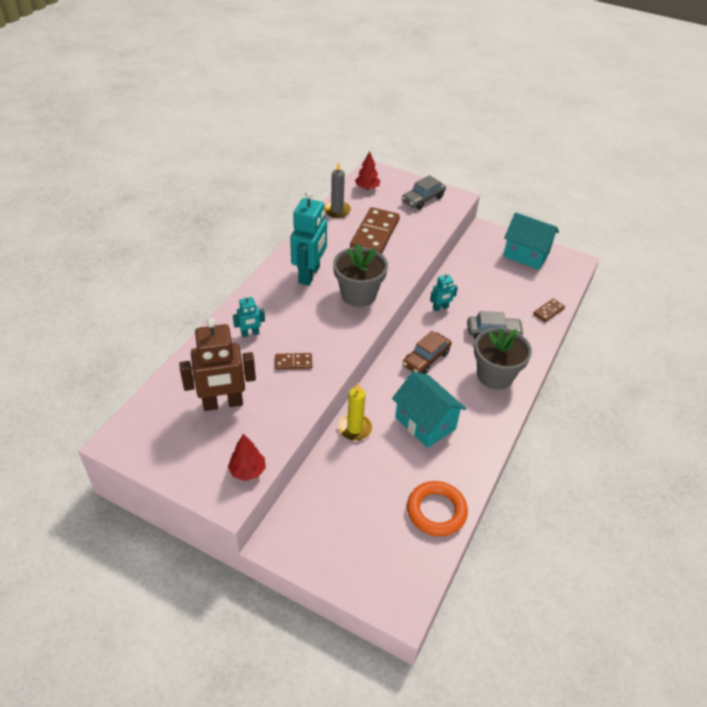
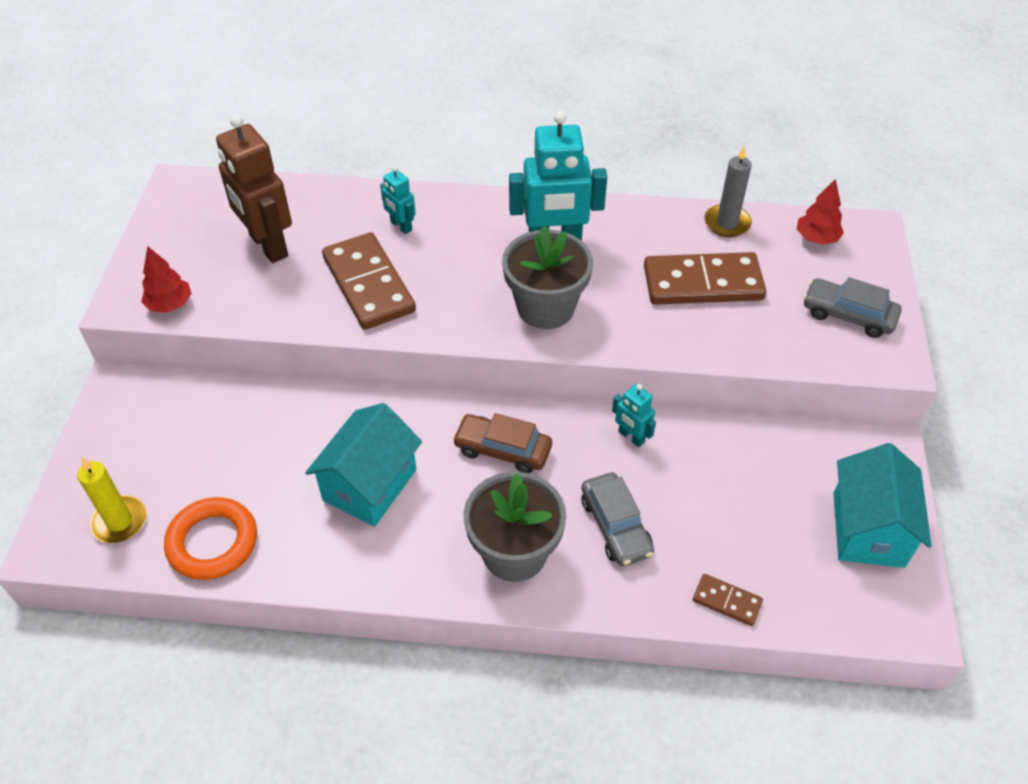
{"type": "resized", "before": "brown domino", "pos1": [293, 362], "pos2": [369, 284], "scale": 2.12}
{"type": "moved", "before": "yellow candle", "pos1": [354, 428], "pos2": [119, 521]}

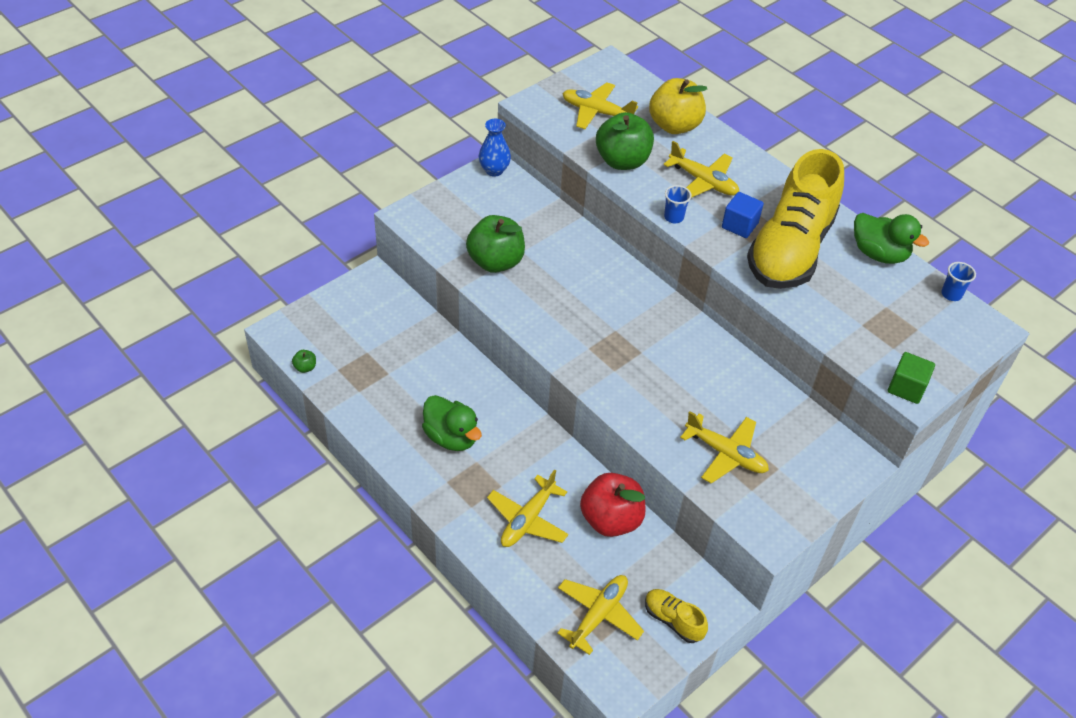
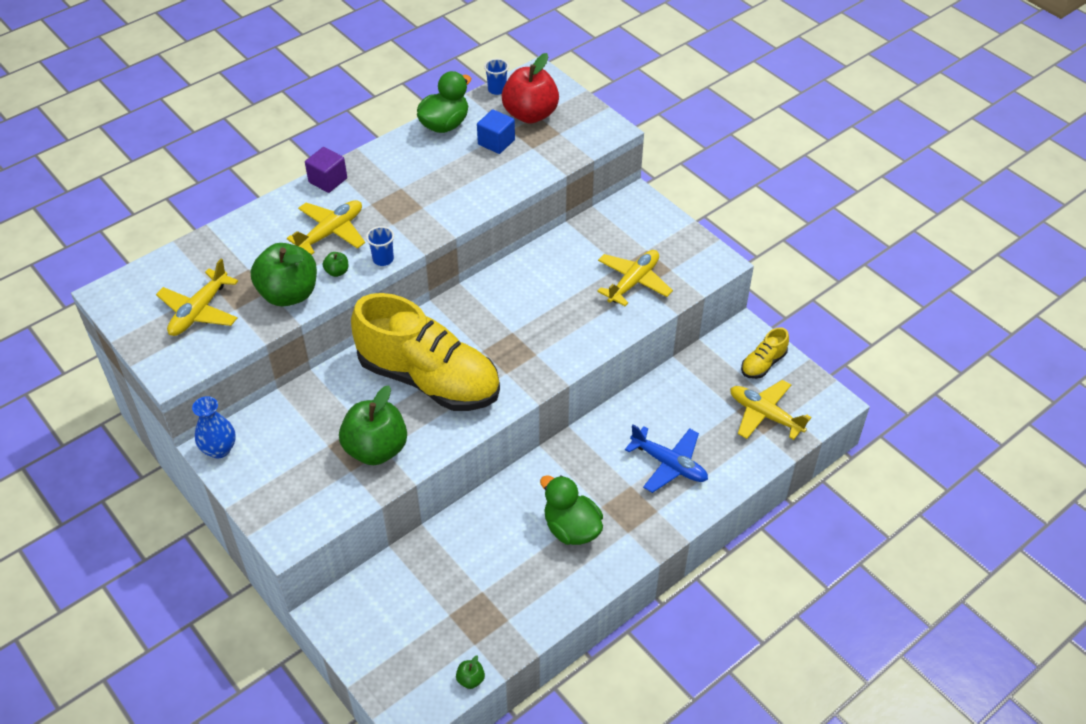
{"type": "turned", "before": "green duck", "pos1": [451, 437], "pos2": [571, 528], "turn": -90}
{"type": "recoloured", "before": "yellow plane", "after": "blue plane", "pos1": [527, 519], "pos2": [669, 464]}
{"type": "moved", "before": "red apple", "pos1": [611, 519], "pos2": [530, 114]}
{"type": "removed", "before": "yellow apple", "pos1": [674, 125]}
{"type": "moved", "before": "blue cube", "pos1": [739, 225], "pos2": [496, 142]}
{"type": "moved", "before": "yellow shoe", "pos1": [790, 249], "pos2": [429, 379]}
{"type": "removed", "before": "green cube", "pos1": [906, 388]}
{"type": "added", "after": "purple cube", "pos2": [328, 180]}
{"type": "added", "after": "green apple", "pos2": [337, 272]}

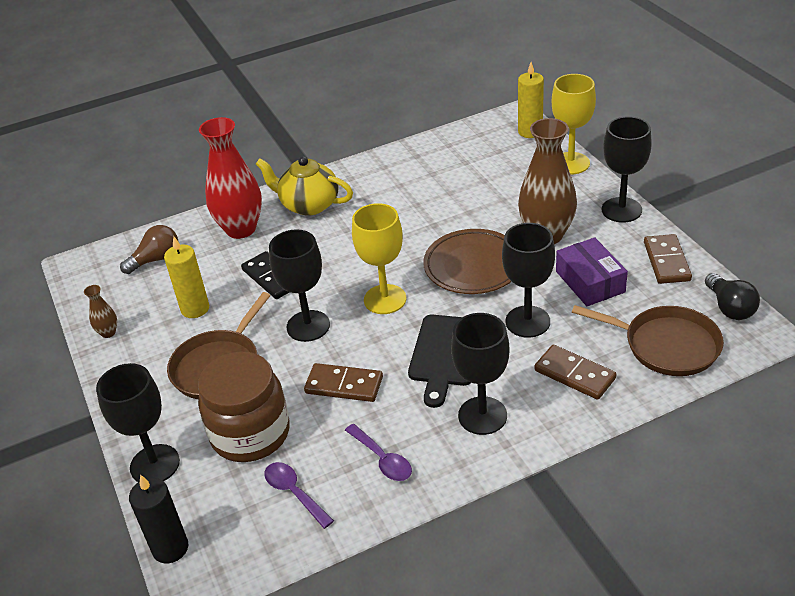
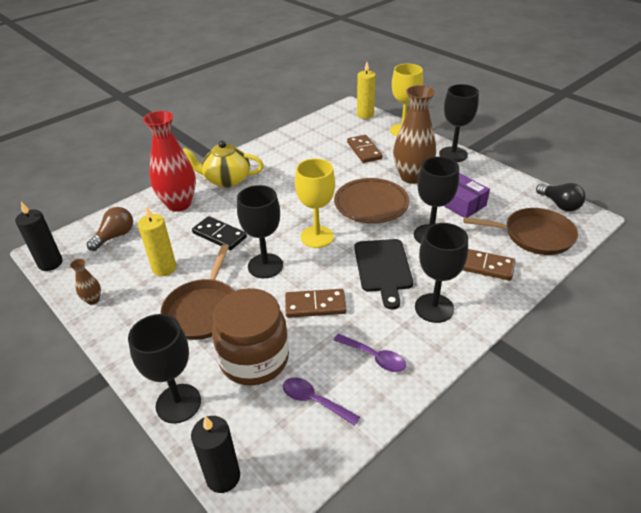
{"type": "moved", "before": "brown domino", "pos1": [666, 261], "pos2": [364, 150]}
{"type": "added", "after": "black candle", "pos2": [50, 263]}

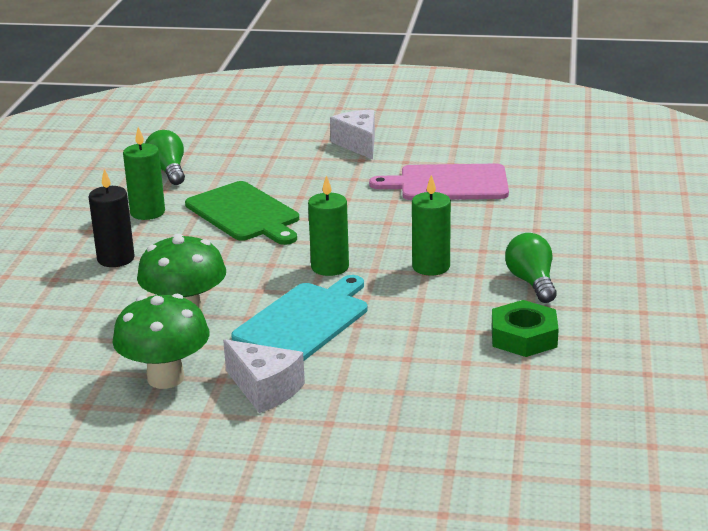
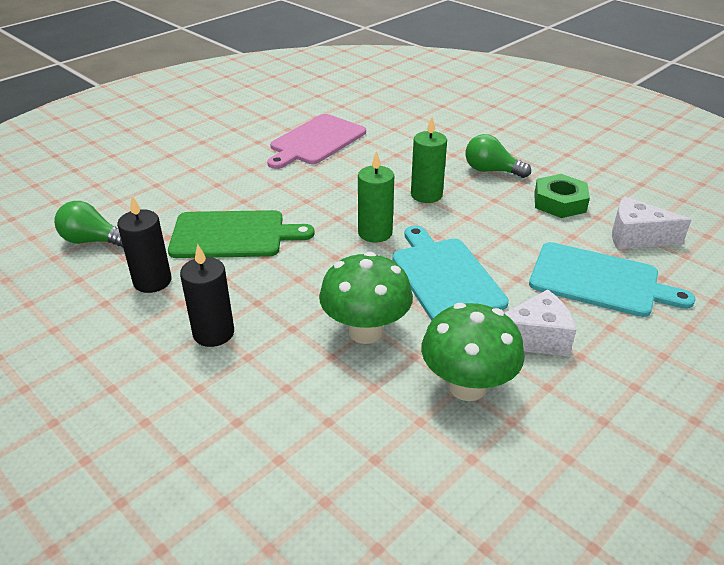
{"type": "recoloured", "before": "green candle", "after": "black candle", "pos1": [147, 212], "pos2": [152, 281]}
{"type": "moved", "before": "white cheese", "pos1": [358, 144], "pos2": [636, 237]}
{"type": "added", "after": "turquoise cutting board", "pos2": [599, 280]}

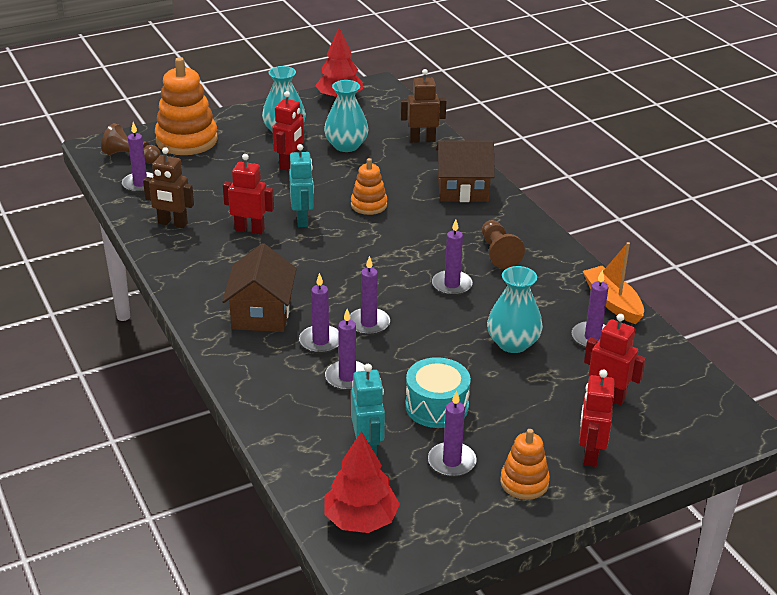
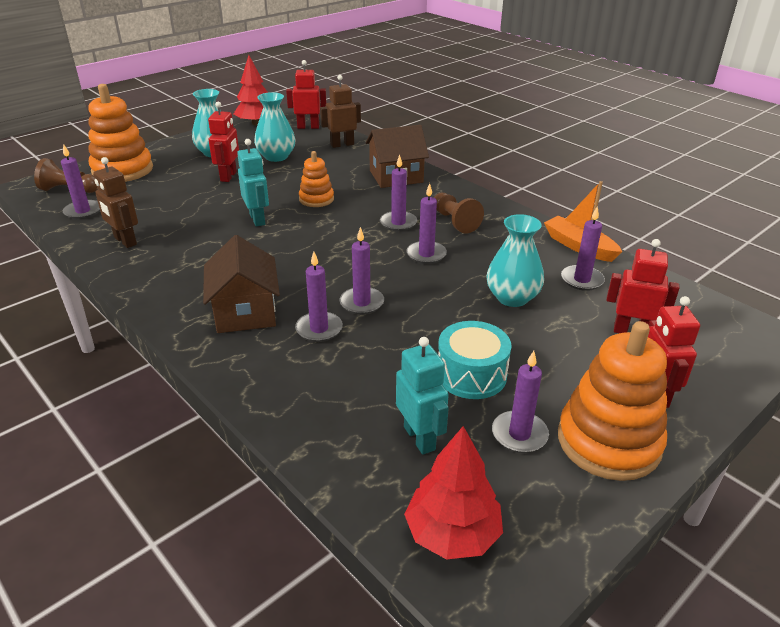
{"type": "turned", "before": "brown robot", "pos1": [172, 223], "pos2": [125, 241], "turn": 45}
{"type": "moved", "before": "red robot", "pos1": [249, 229], "pos2": [308, 127]}
{"type": "moved", "before": "purple candle", "pos1": [347, 377], "pos2": [398, 223]}
{"type": "resized", "before": "orange stacking toy", "pos1": [524, 482], "pos2": [608, 442], "scale": 1.81}

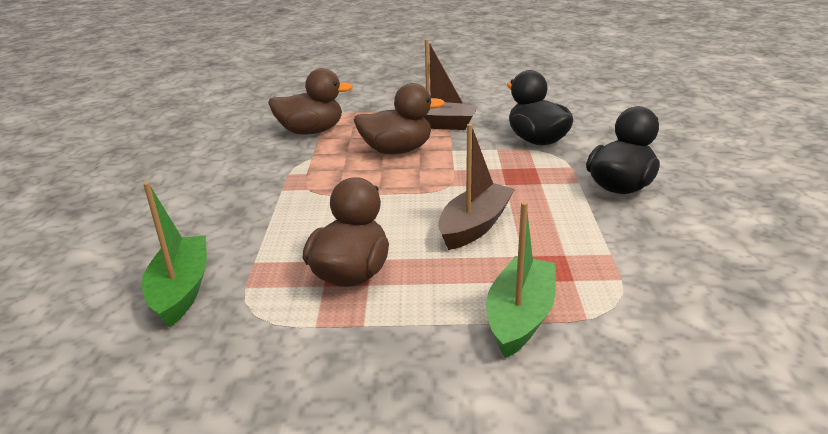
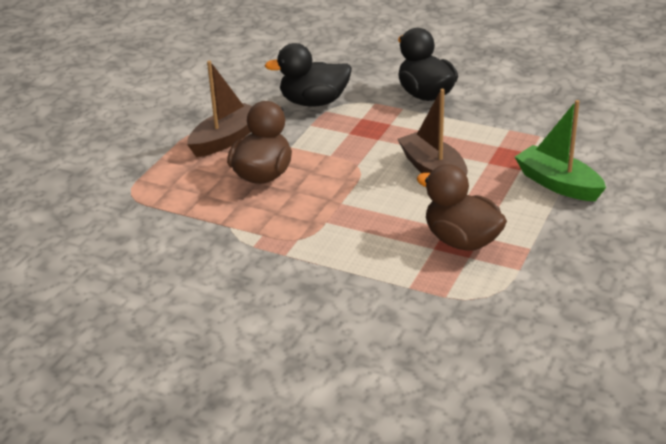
{"type": "removed", "before": "green boat", "pos1": [181, 290]}
{"type": "removed", "before": "brown duck", "pos1": [311, 131]}

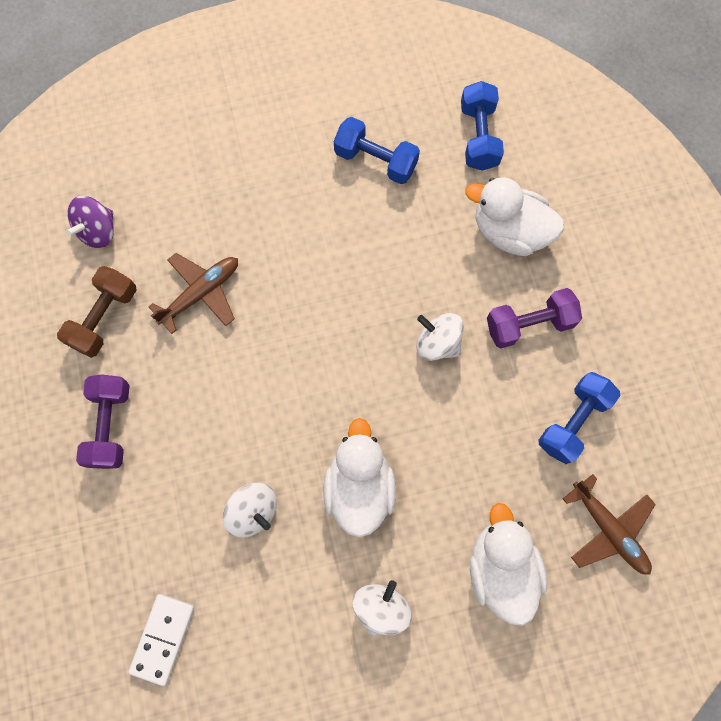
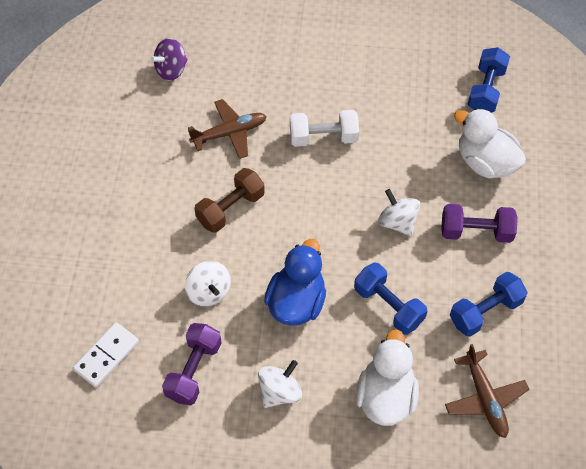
{"type": "moved", "before": "brown dumbbell", "pos1": [104, 318], "pos2": [230, 208]}
{"type": "moved", "before": "purple dumbbell", "pos1": [110, 425], "pos2": [194, 370]}
{"type": "recoloured", "before": "white duck", "after": "blue duck", "pos1": [359, 487], "pos2": [296, 302]}
{"type": "moved", "before": "blue dumbbell", "pos1": [376, 160], "pos2": [388, 306]}
{"type": "added", "after": "white dumbbell", "pos2": [323, 137]}

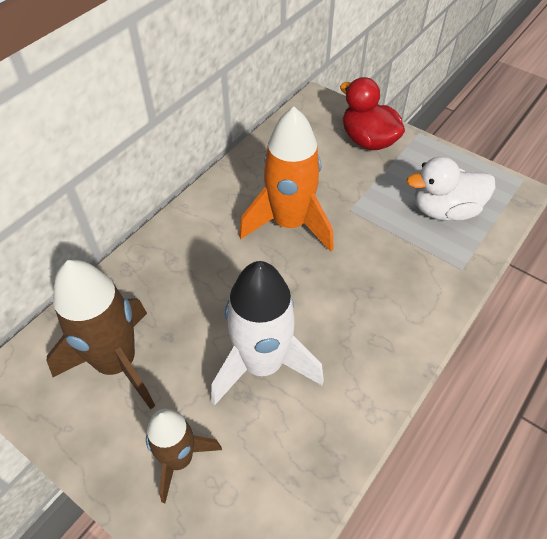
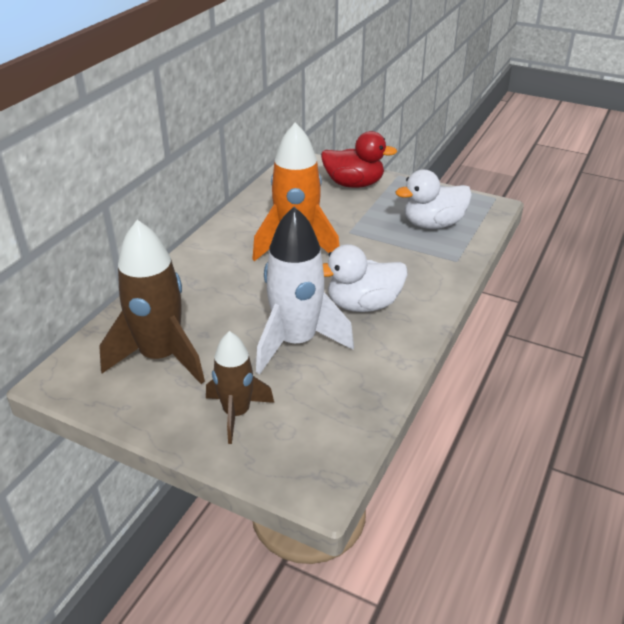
{"type": "turned", "before": "red duck", "pos1": [368, 140], "pos2": [354, 184], "turn": 150}
{"type": "added", "after": "white duck", "pos2": [363, 305]}

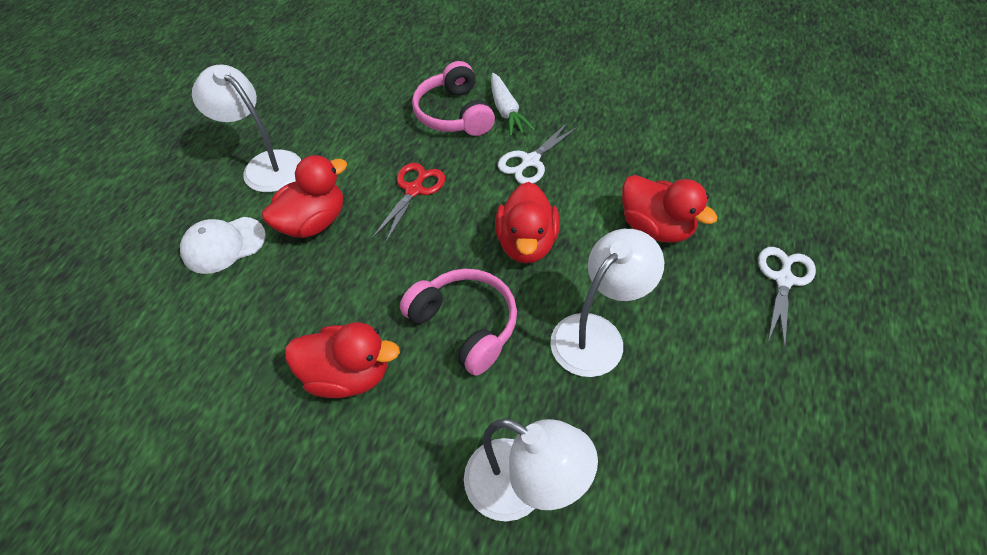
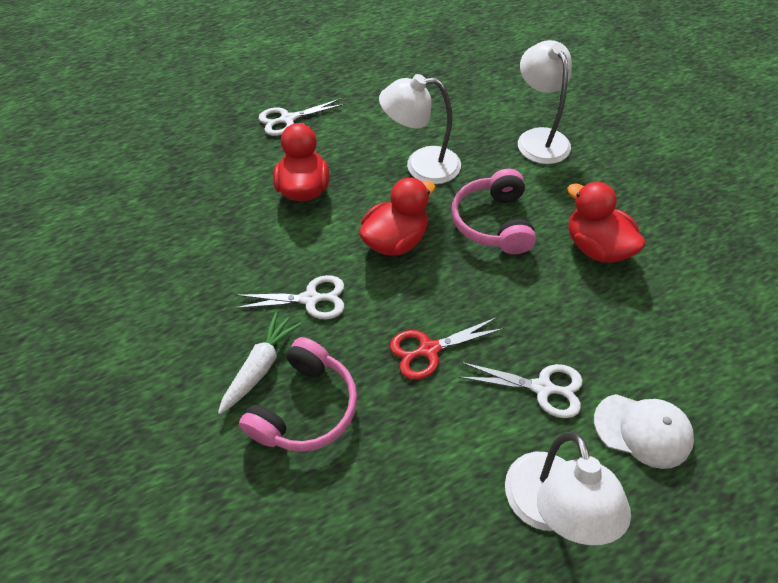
{"type": "replaced", "before": "red duck", "after": "white scissors", "pos1": [313, 222], "pos2": [542, 388]}

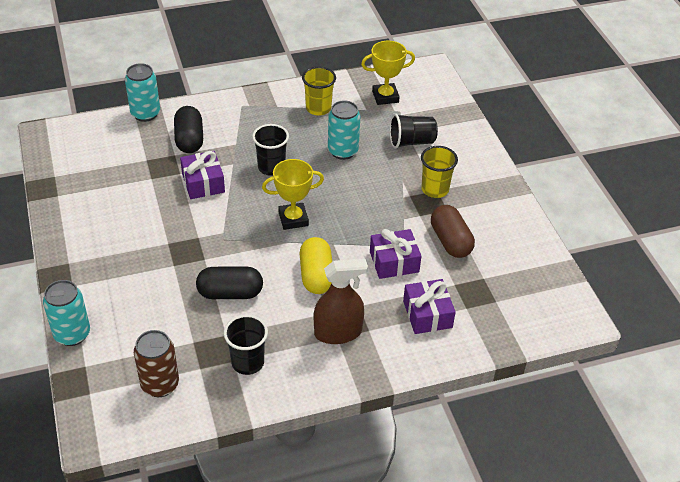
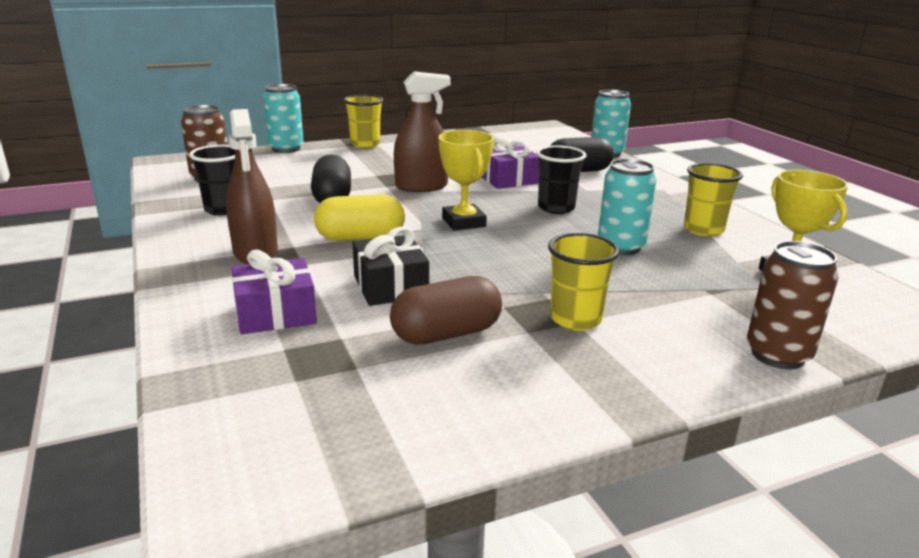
{"type": "recoloured", "before": "purple gift", "after": "black gift", "pos1": [394, 262], "pos2": [390, 286]}
{"type": "removed", "before": "black cup", "pos1": [411, 142]}
{"type": "added", "after": "yellow cup", "pos2": [365, 144]}
{"type": "added", "after": "brown spray bottle", "pos2": [421, 186]}
{"type": "added", "after": "brown can", "pos2": [777, 355]}

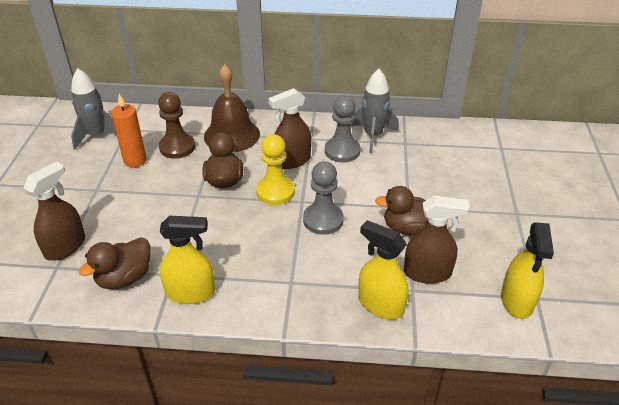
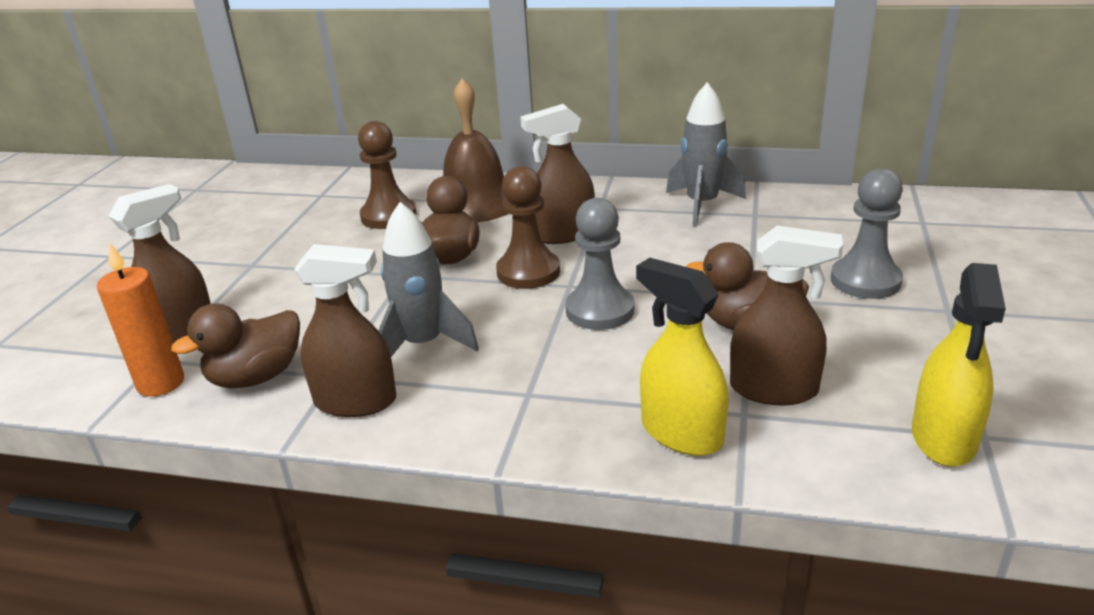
{"type": "moved", "before": "grey rocket", "pos1": [96, 135], "pos2": [423, 344]}
{"type": "moved", "before": "orange candle", "pos1": [135, 160], "pos2": [161, 383]}
{"type": "recoloured", "before": "yellow spray bottle", "after": "brown spray bottle", "pos1": [191, 293], "pos2": [356, 401]}
{"type": "recoloured", "before": "yellow pawn", "after": "brown pawn", "pos1": [275, 191], "pos2": [528, 272]}
{"type": "moved", "before": "grey pawn", "pos1": [342, 151], "pos2": [865, 280]}

